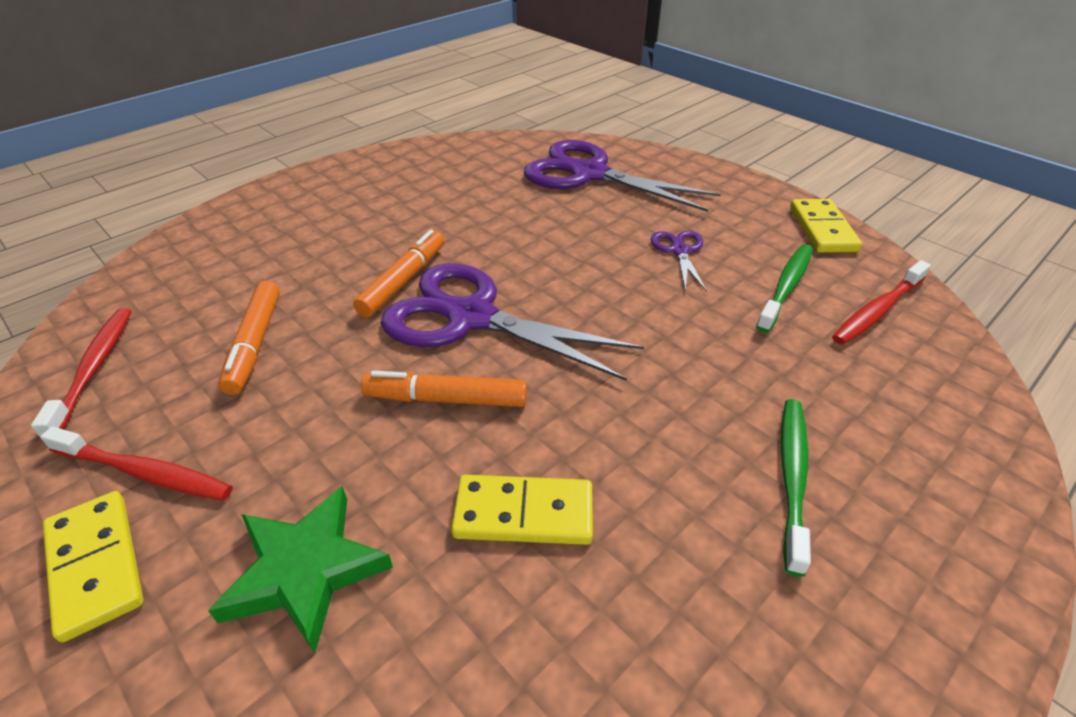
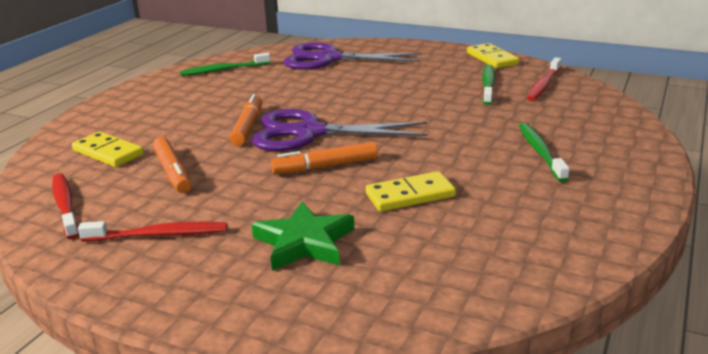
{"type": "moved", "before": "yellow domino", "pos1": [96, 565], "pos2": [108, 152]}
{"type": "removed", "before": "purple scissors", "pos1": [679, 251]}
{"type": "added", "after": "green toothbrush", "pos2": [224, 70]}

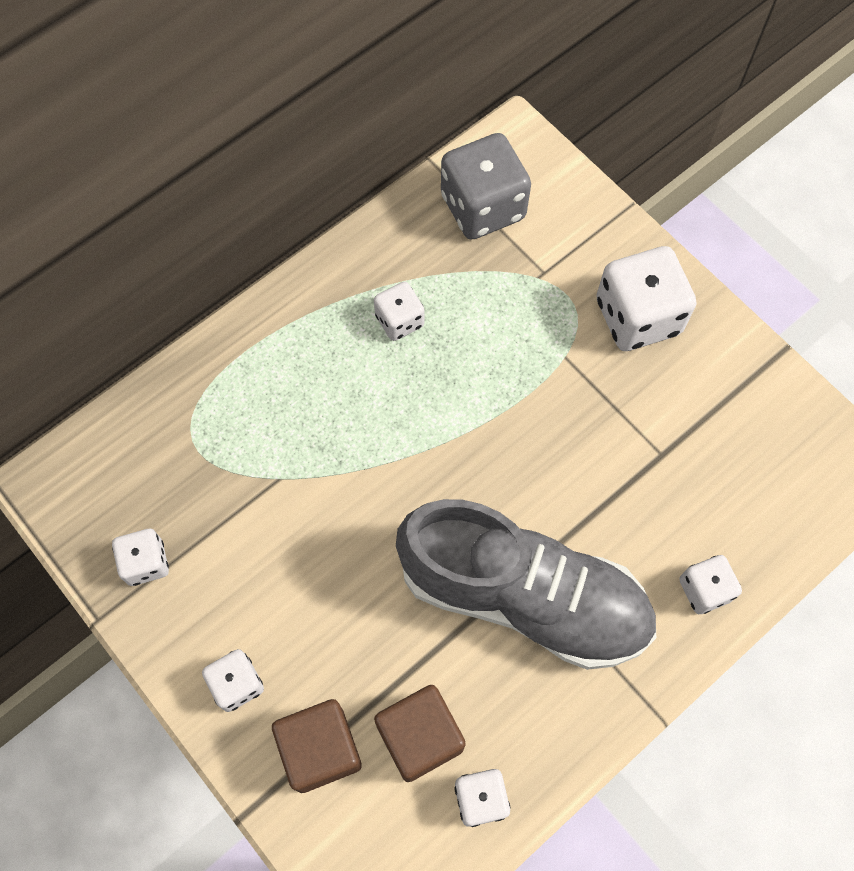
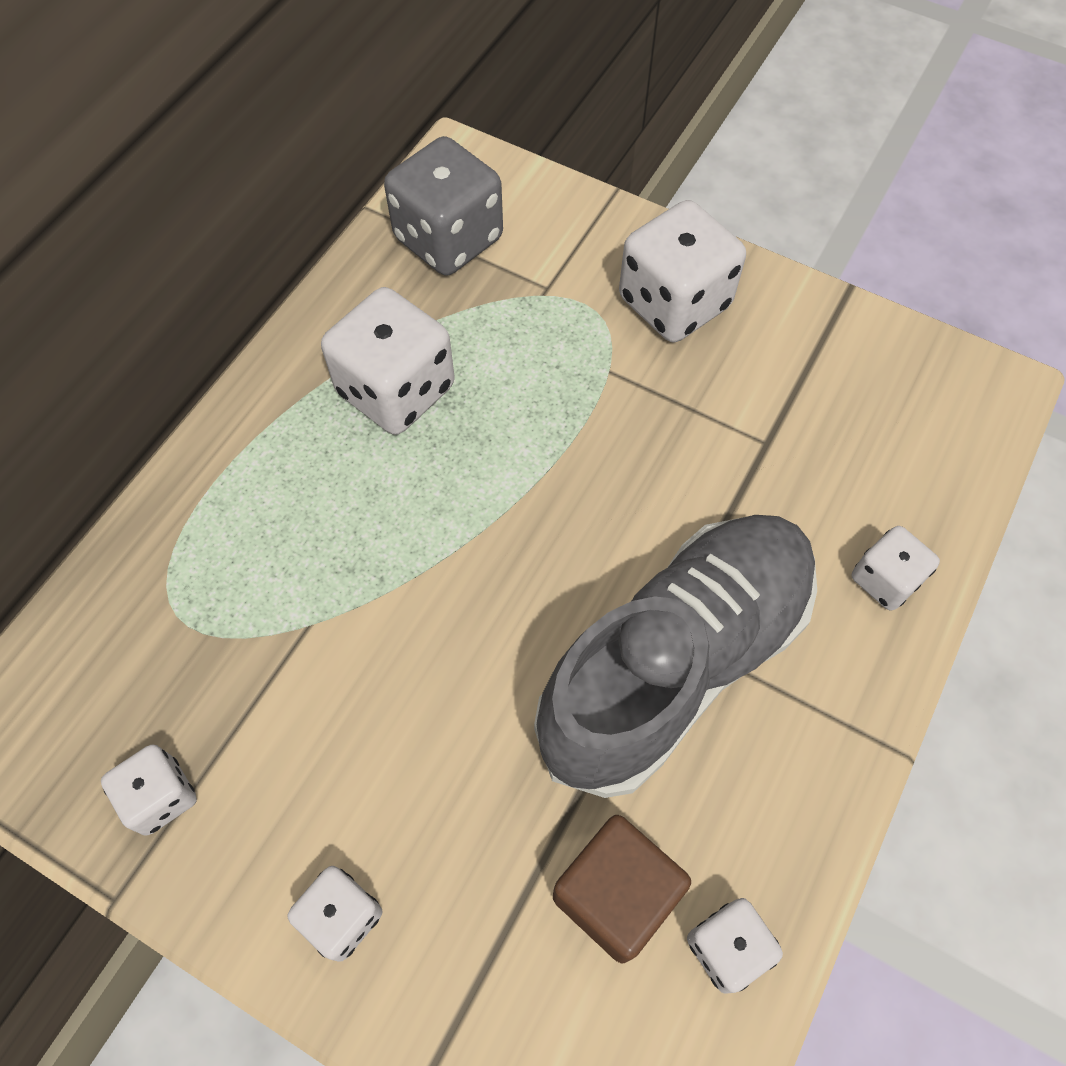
{"type": "removed", "before": "brown cube", "pos1": [320, 749]}
{"type": "resized", "before": "white dice", "pos1": [399, 321], "pos2": [396, 390], "scale": 1.82}
{"type": "turned", "before": "grey shoe", "pos1": [524, 596], "pos2": [675, 663], "turn": -45}

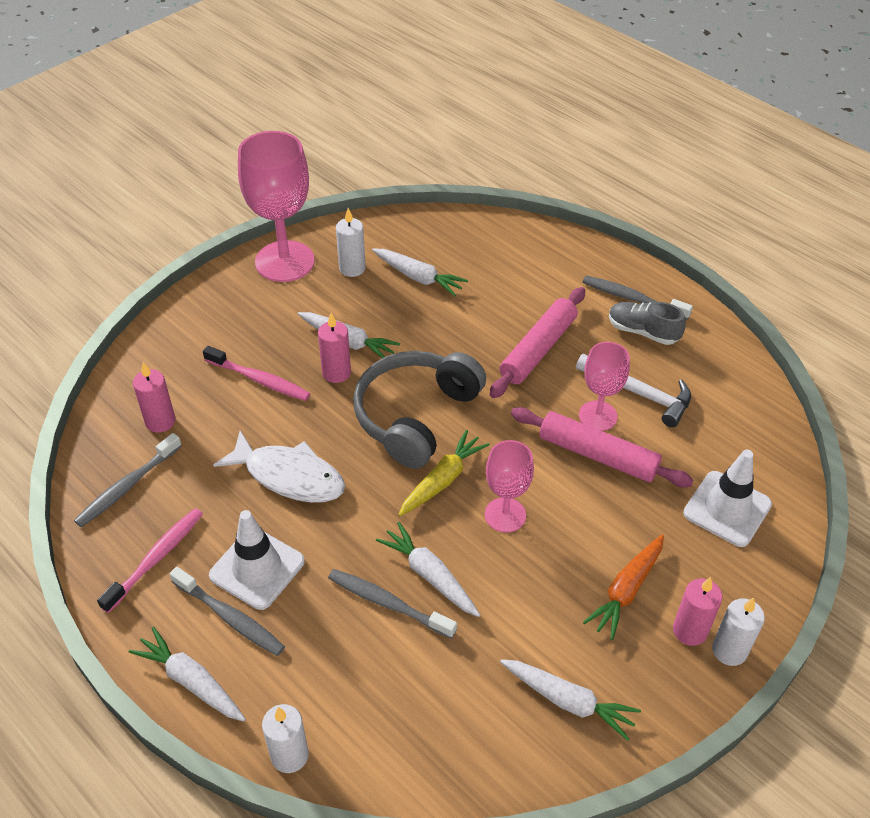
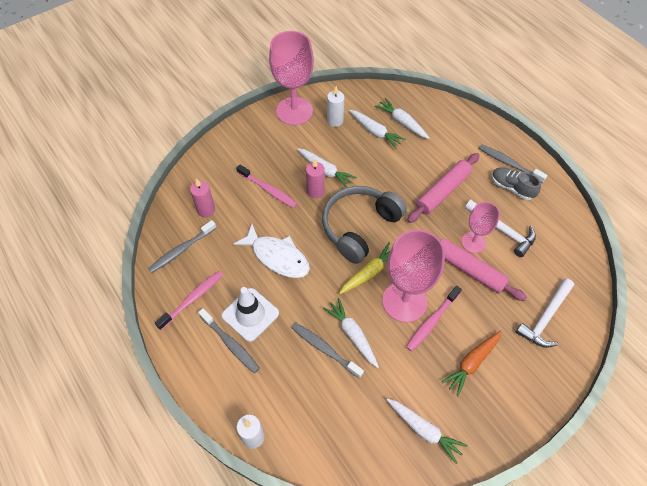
{"type": "moved", "before": "white carrot", "pos1": [191, 681], "pos2": [402, 122]}
{"type": "resized", "before": "pink goblet", "pos1": [505, 515], "pos2": [404, 301], "scale": 1.75}
{"type": "removed", "before": "pink candle", "pos1": [690, 630]}
{"type": "replaced", "before": "white traffic cone", "after": "white hammer", "pos1": [727, 509], "pos2": [545, 318]}
{"type": "removed", "before": "white candle", "pos1": [729, 650]}
{"type": "added", "after": "pink toothbrush", "pos2": [432, 321]}

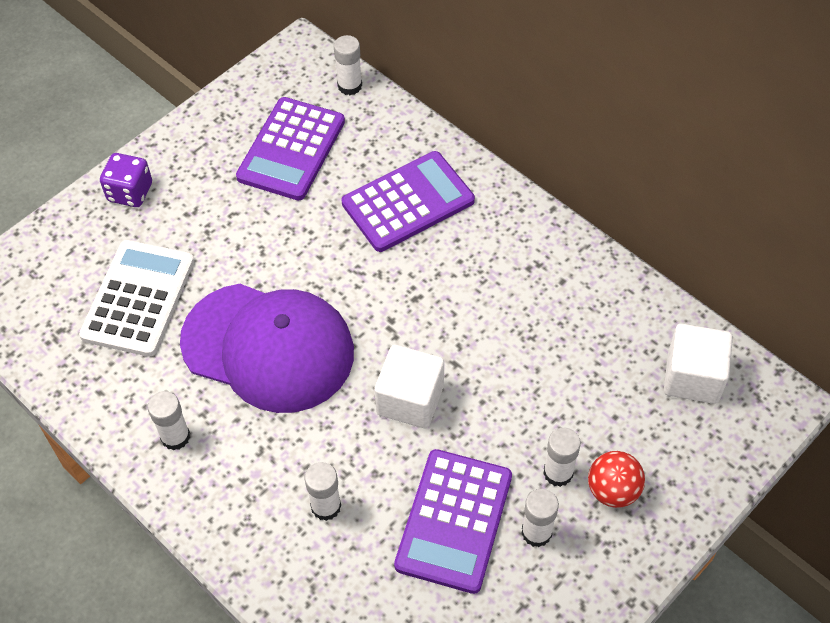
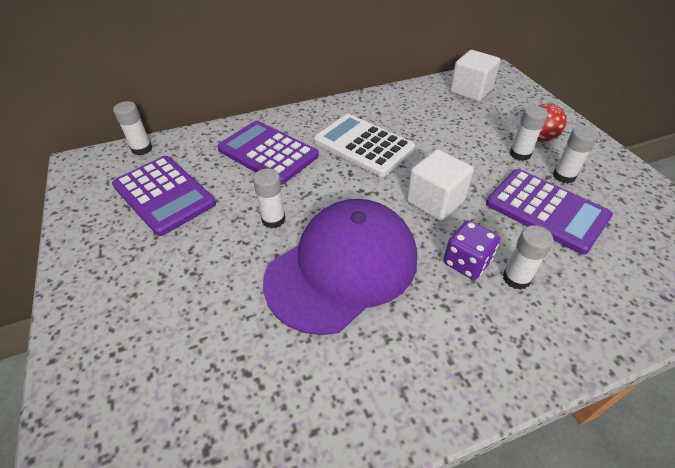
{"type": "moved", "before": "white calculator", "pos1": [138, 298], "pos2": [363, 145]}
{"type": "moved", "before": "purple dice", "pos1": [130, 192], "pos2": [466, 262]}
{"type": "moved", "before": "white glue stick", "pos1": [175, 437], "pos2": [273, 219]}
{"type": "turned", "before": "purple calculator", "pos1": [408, 202], "pos2": [268, 152], "turn": -45}

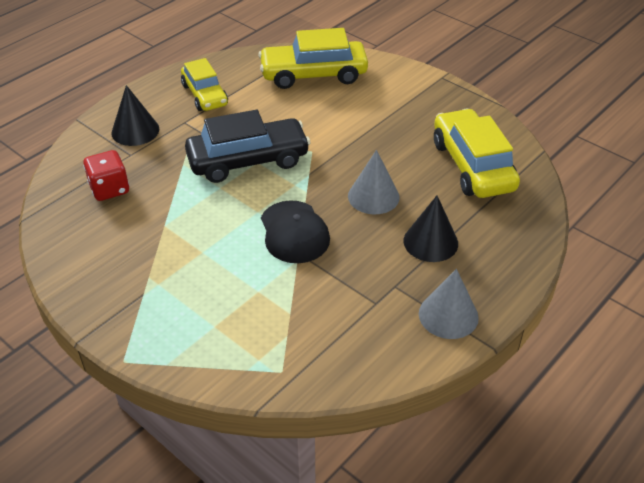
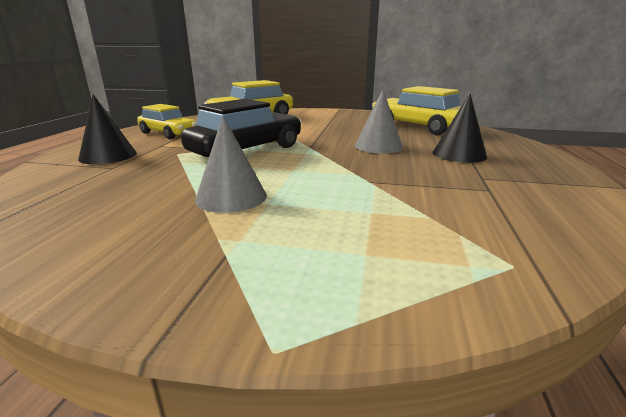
{"type": "removed", "before": "red dice", "pos1": [109, 189]}
{"type": "removed", "before": "black cap", "pos1": [294, 232]}
{"type": "moved", "before": "grey cone", "pos1": [448, 315], "pos2": [231, 197]}

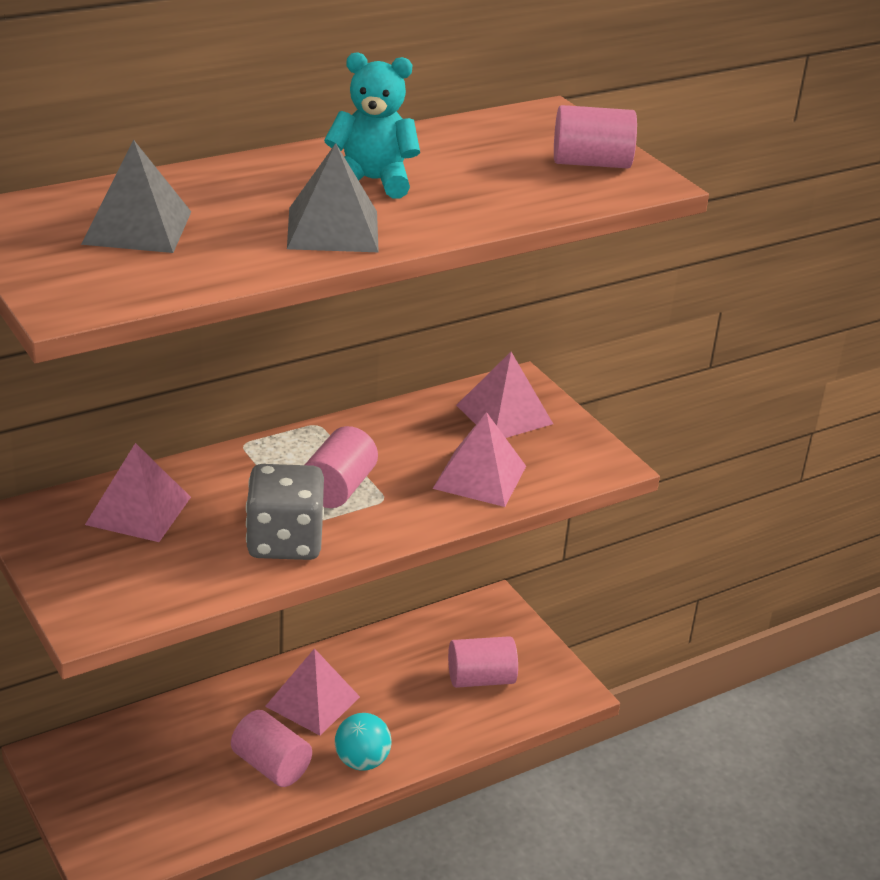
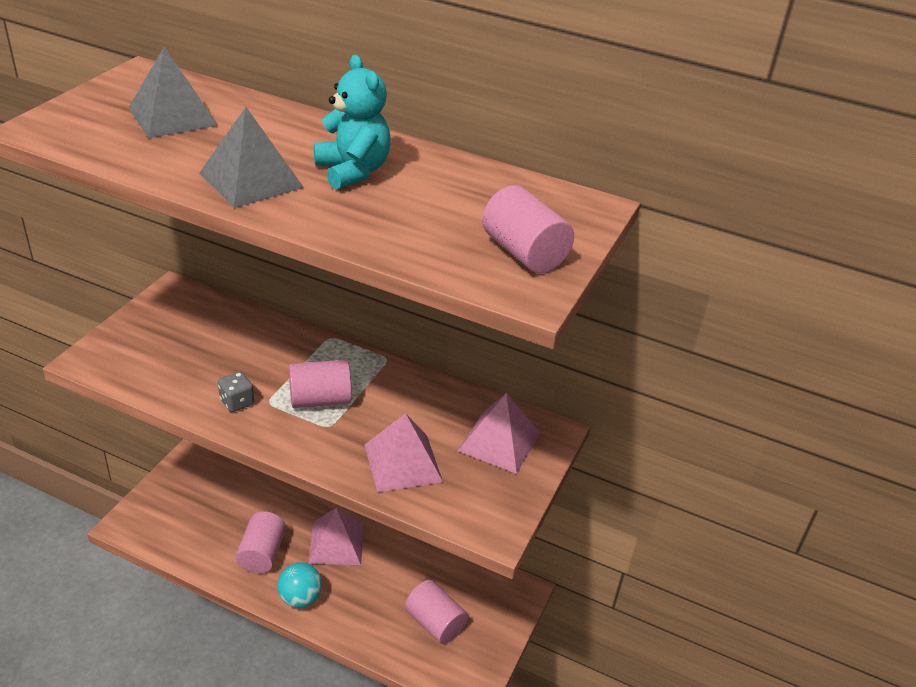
{"type": "removed", "before": "pink pyramid", "pos1": [138, 510]}
{"type": "resized", "before": "grey dice", "pos1": [285, 541], "pos2": [237, 402], "scale": 0.49}

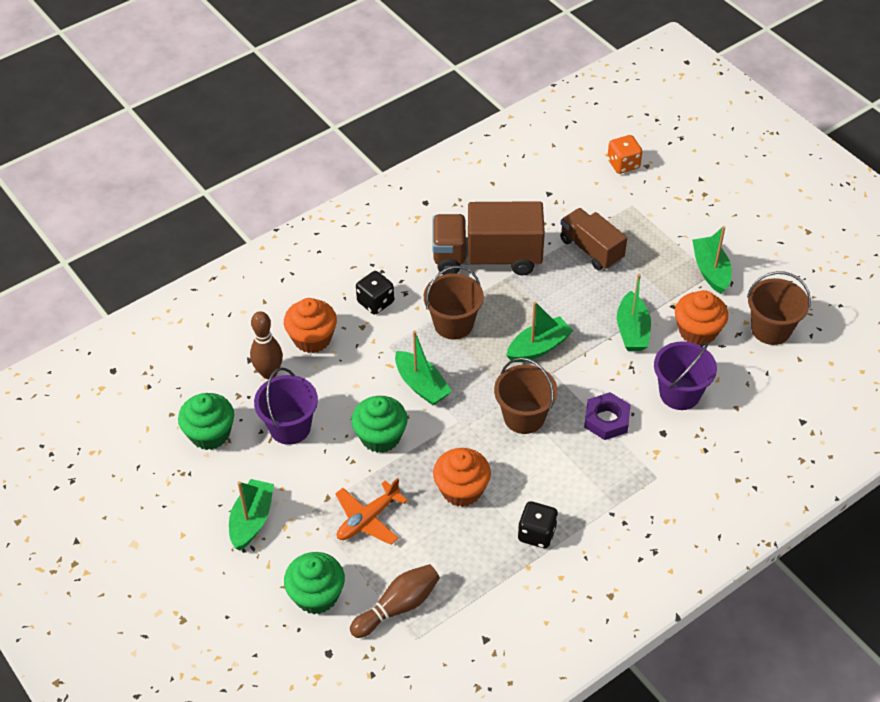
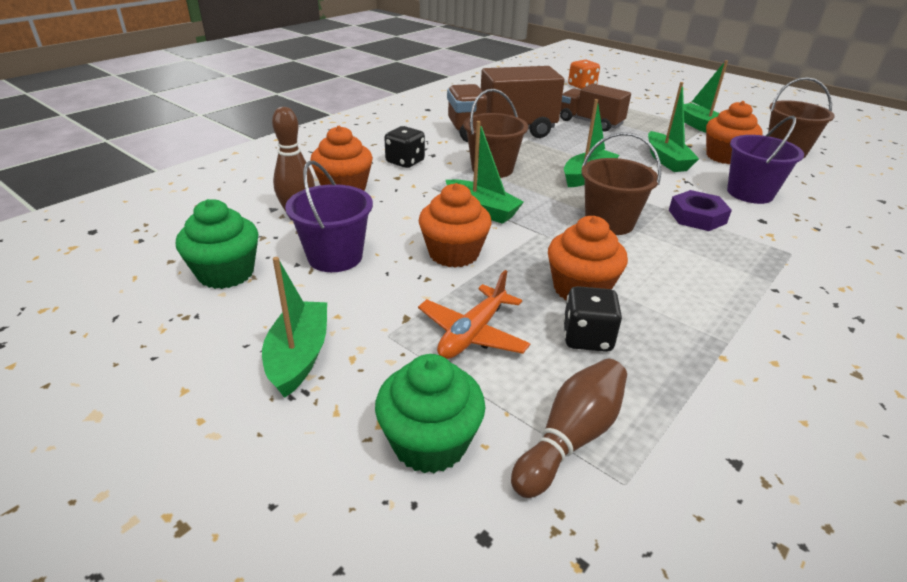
{"type": "recoloured", "before": "green cupcake", "after": "orange cupcake", "pos1": [380, 437], "pos2": [453, 253]}
{"type": "moved", "before": "black dice", "pos1": [537, 534], "pos2": [587, 338]}

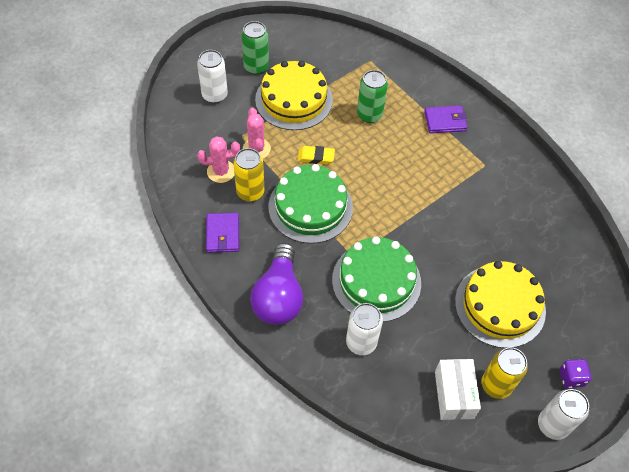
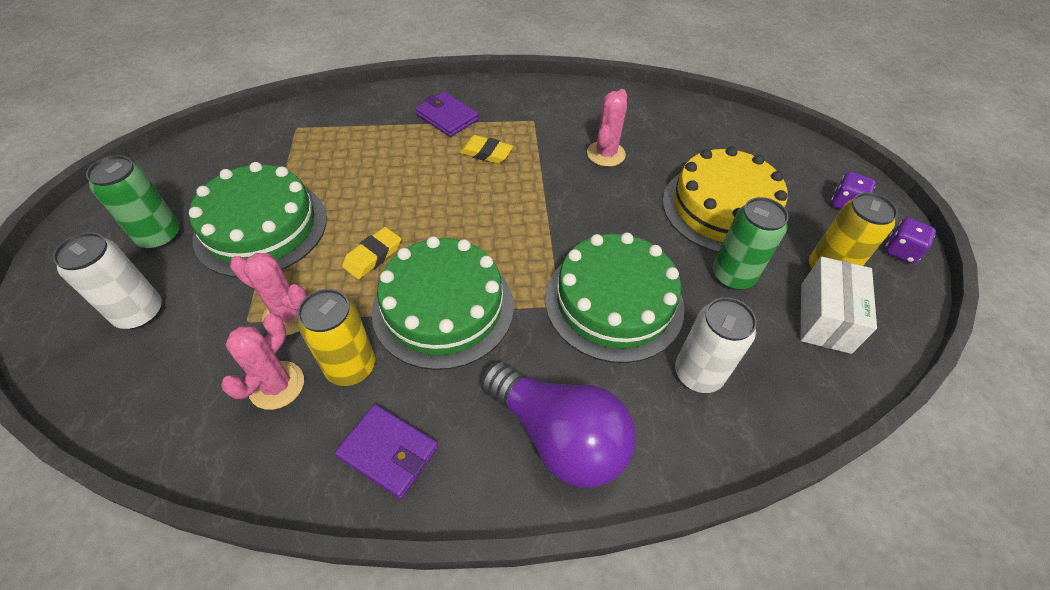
{"type": "recoloured", "before": "yellow cake", "after": "green cake", "pos1": [294, 99], "pos2": [261, 227]}
{"type": "moved", "before": "green can", "pos1": [369, 115], "pos2": [732, 275]}
{"type": "turned", "before": "purple wallet", "pos1": [445, 121], "pos2": [447, 117], "turn": -75}
{"type": "turned", "before": "white box", "pos1": [454, 394], "pos2": [825, 317], "turn": 75}
{"type": "replaced", "before": "white can", "after": "purple dice", "pos1": [552, 425], "pos2": [900, 251]}
{"type": "added", "after": "yellow eraser", "pos2": [486, 153]}
{"type": "added", "after": "pink cactus", "pos2": [606, 154]}

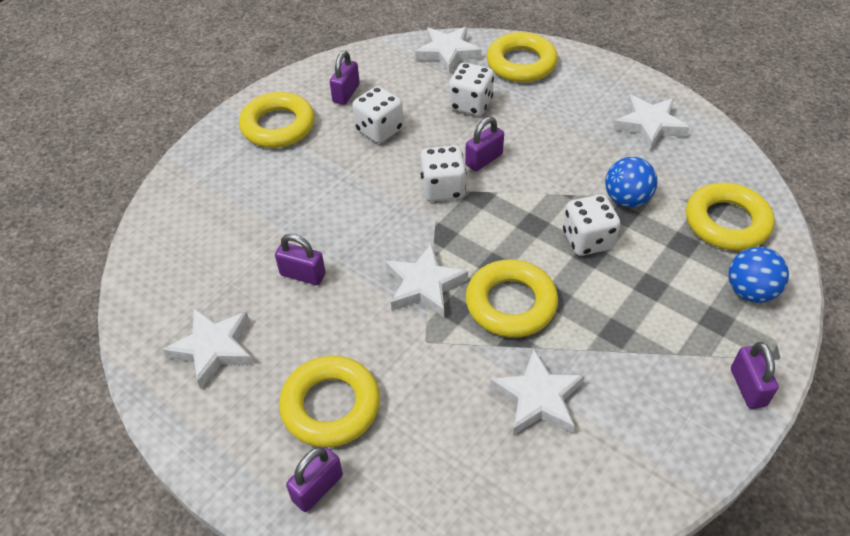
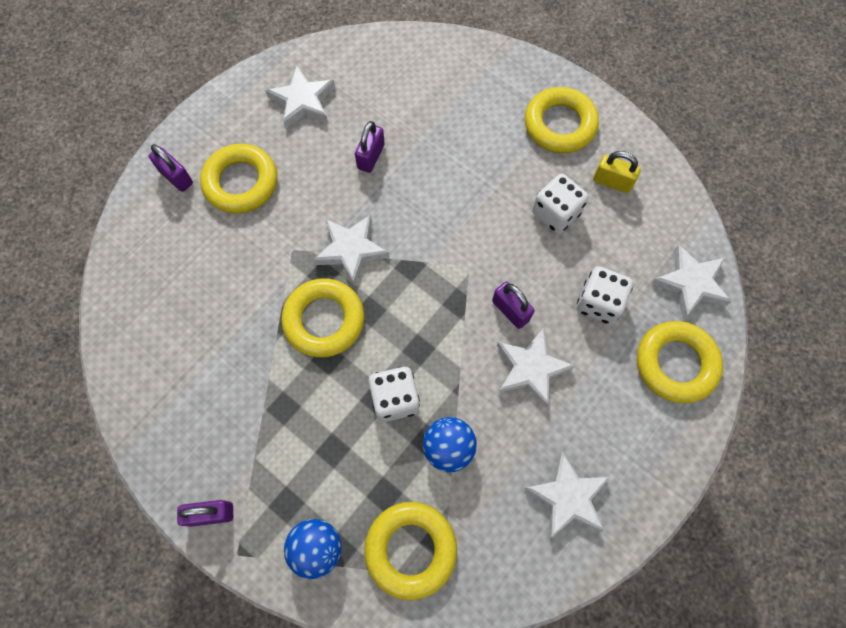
{"type": "recoloured", "before": "purple padlock", "after": "yellow padlock", "pos1": [346, 93], "pos2": [612, 182]}
{"type": "removed", "before": "white dice", "pos1": [443, 188]}
{"type": "moved", "before": "white star", "pos1": [537, 398], "pos2": [531, 369]}

